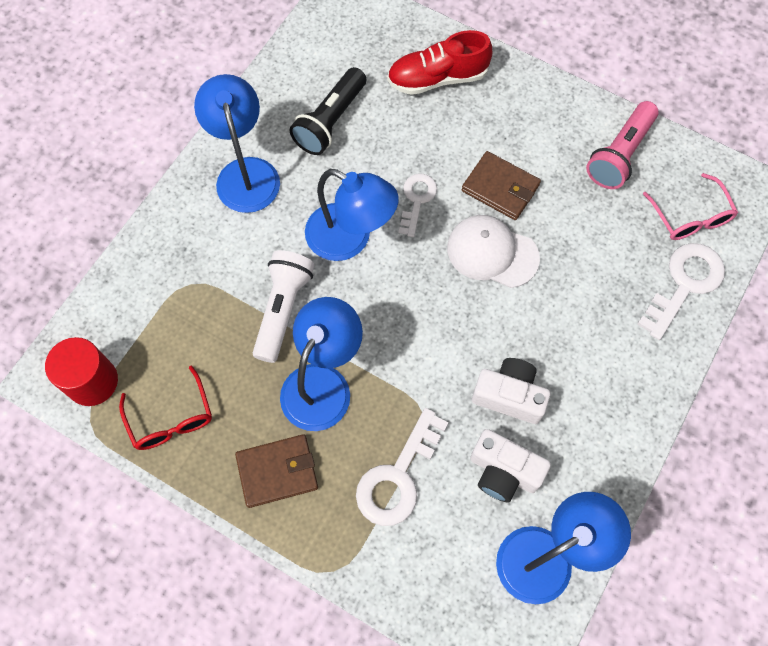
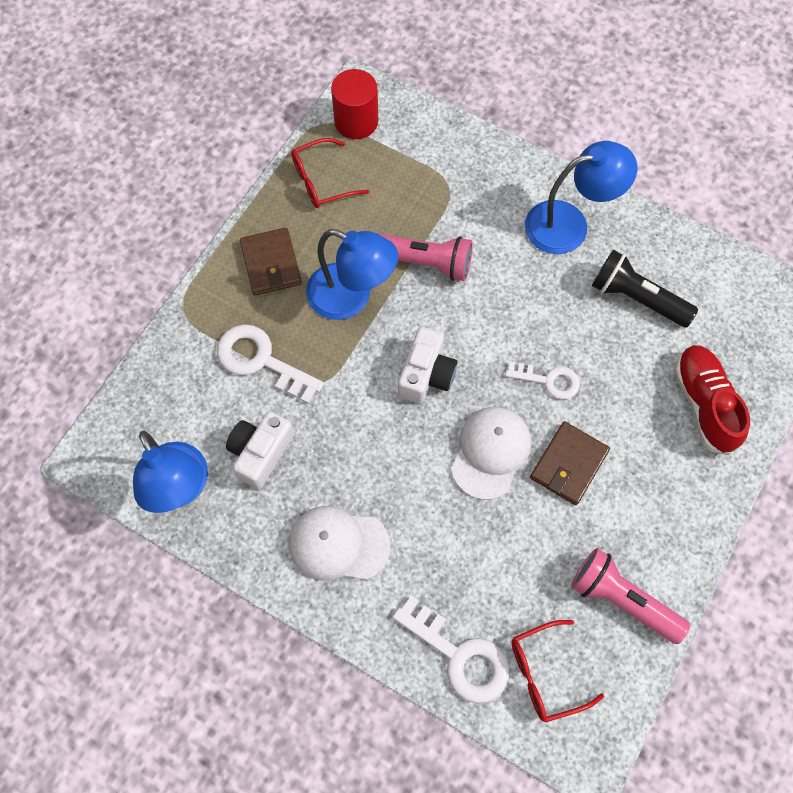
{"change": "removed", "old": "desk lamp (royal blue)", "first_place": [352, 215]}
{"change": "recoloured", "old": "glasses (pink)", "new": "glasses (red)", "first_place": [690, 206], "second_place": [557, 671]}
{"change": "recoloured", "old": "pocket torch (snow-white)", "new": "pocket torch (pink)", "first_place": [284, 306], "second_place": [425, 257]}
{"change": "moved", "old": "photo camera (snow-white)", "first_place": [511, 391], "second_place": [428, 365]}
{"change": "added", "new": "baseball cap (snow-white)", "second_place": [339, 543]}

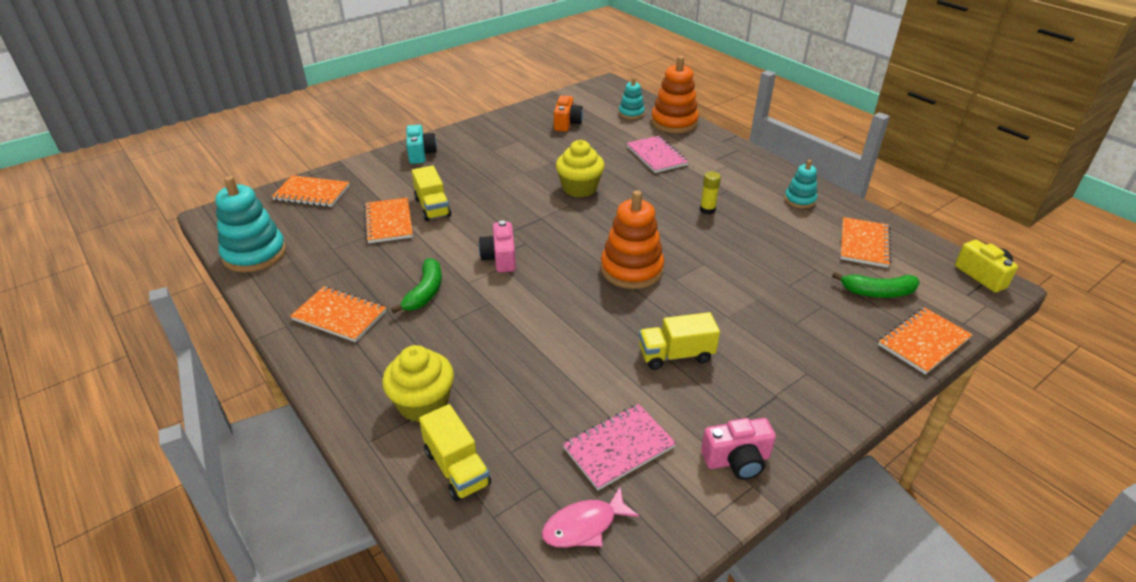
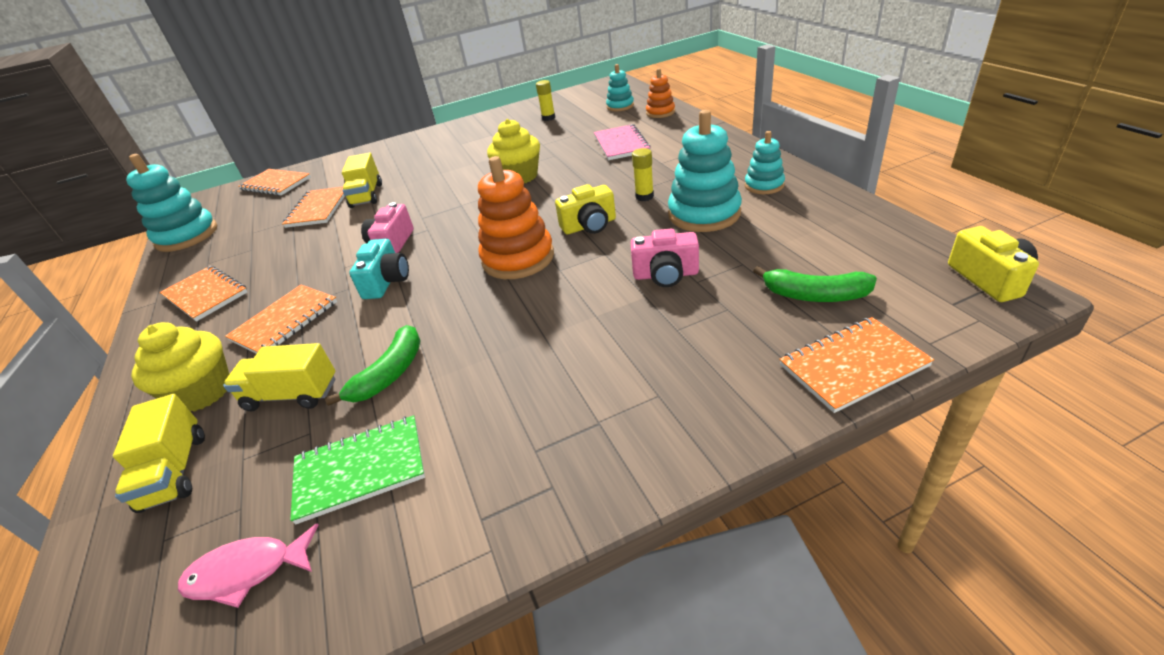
{"change": "resized", "old": "stacking toy (bright orange)", "first_place": [675, 94], "second_place": [660, 93], "factor": 0.56}
{"change": "replaced", "old": "photo camera (bright orange)", "new": "stick of glue (bright yellow)", "first_place": [568, 114], "second_place": [545, 100]}
{"change": "moved", "old": "photo camera (aqua)", "first_place": [421, 144], "second_place": [379, 269]}
{"change": "moved", "old": "notebook (bright orange)", "first_place": [865, 242], "second_place": [281, 319]}
{"change": "moved", "old": "banana (leaf-green)", "first_place": [416, 286], "second_place": [373, 365]}
{"change": "moved", "old": "toy truck (bright yellow)", "first_place": [679, 341], "second_place": [279, 377]}
{"change": "recoloured", "old": "notebook (pink)", "new": "notebook (leaf-green)", "first_place": [619, 447], "second_place": [357, 469]}
{"change": "moved", "old": "photo camera (pink)", "first_place": [738, 449], "second_place": [665, 257]}
{"change": "added", "new": "stacking toy (aqua)", "second_place": [705, 171]}
{"change": "added", "new": "photo camera (bright yellow)", "second_place": [585, 209]}

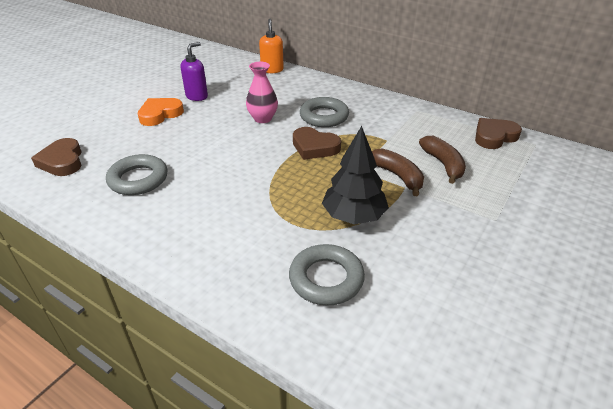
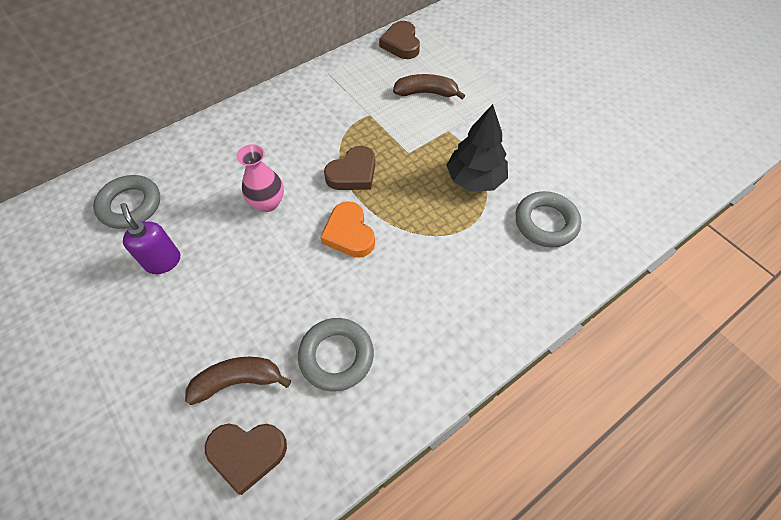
{"change": "removed", "old": "pump bottle (bright orange)", "first_place": [271, 46]}
{"change": "moved", "old": "hoop (grey)", "first_place": [324, 112], "second_place": [126, 202]}
{"change": "moved", "old": "heart (bright orange)", "first_place": [161, 112], "second_place": [347, 230]}
{"change": "moved", "old": "banana (russet)", "first_place": [398, 172], "second_place": [238, 381]}

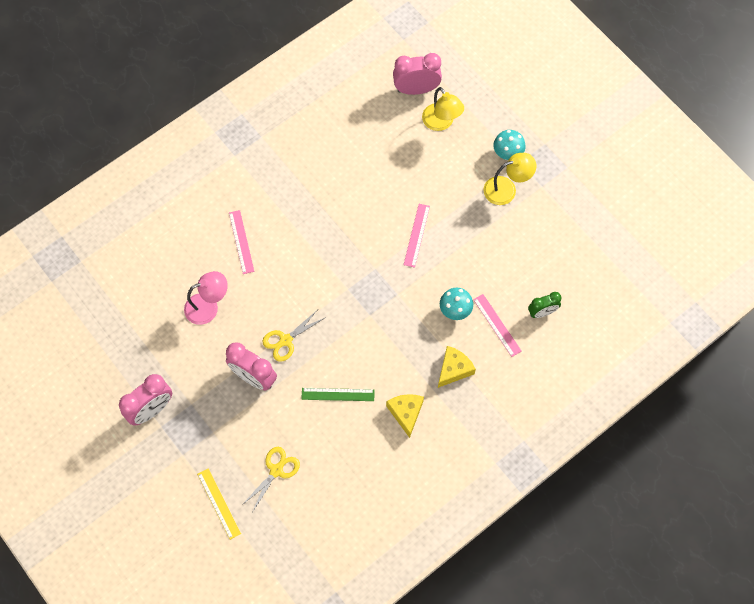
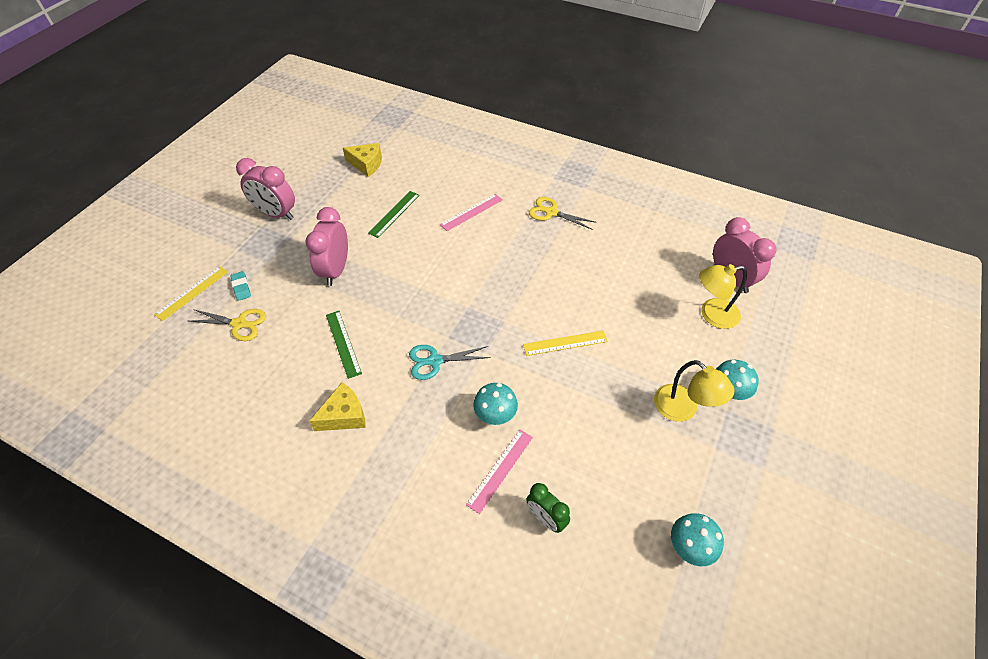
{"change": "turned", "old": "desk lamp (bright yellow)", "first_place": [443, 109], "second_place": [723, 296], "degrees": 45}
{"change": "recoloured", "old": "measuring stick (pink)", "new": "measuring stick (bright yellow)", "first_place": [417, 236], "second_place": [565, 343]}
{"change": "replaced", "old": "desk lamp (pink)", "new": "measuring stick (leaf-green)", "first_place": [206, 298], "second_place": [394, 214]}
{"change": "moved", "old": "pair of scissors (bright yellow)", "first_place": [294, 336], "second_place": [563, 213]}
{"change": "moved", "old": "piece of cheese (bright yellow)", "first_place": [457, 367], "second_place": [362, 160]}
{"change": "added", "new": "pencil eraser (aqua)", "second_place": [240, 286]}
{"change": "added", "new": "pair of scissors (aqua)", "second_place": [450, 362]}
{"change": "added", "new": "mushroom (aqua)", "second_place": [697, 539]}

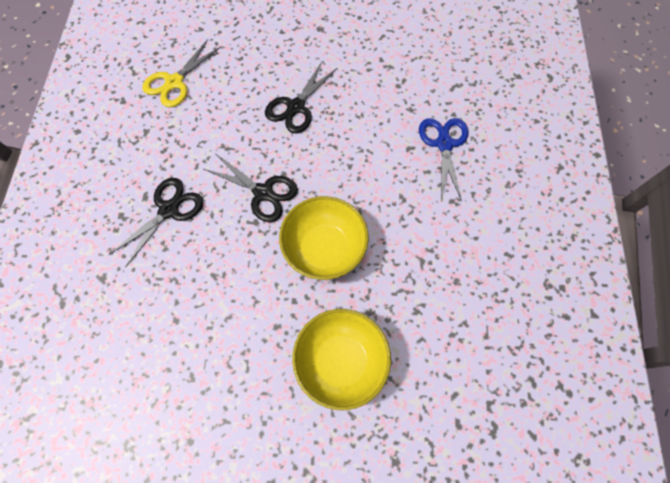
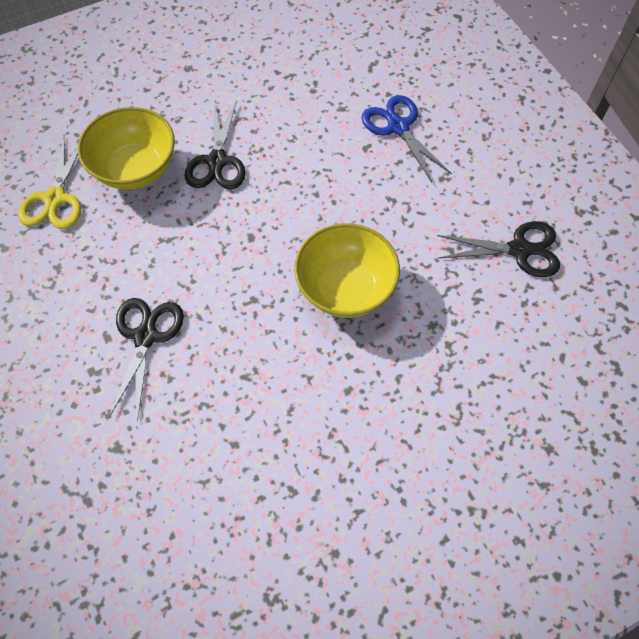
{"change": "moved", "old": "pair of scissors (ebony)", "first_place": [251, 187], "second_place": [498, 249]}
{"change": "moved", "old": "deep dish (bright yellow)", "first_place": [341, 359], "second_place": [126, 148]}

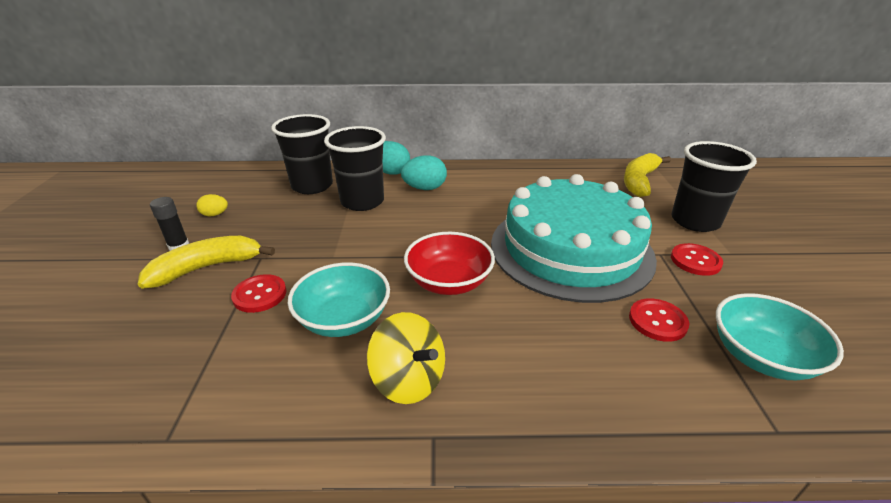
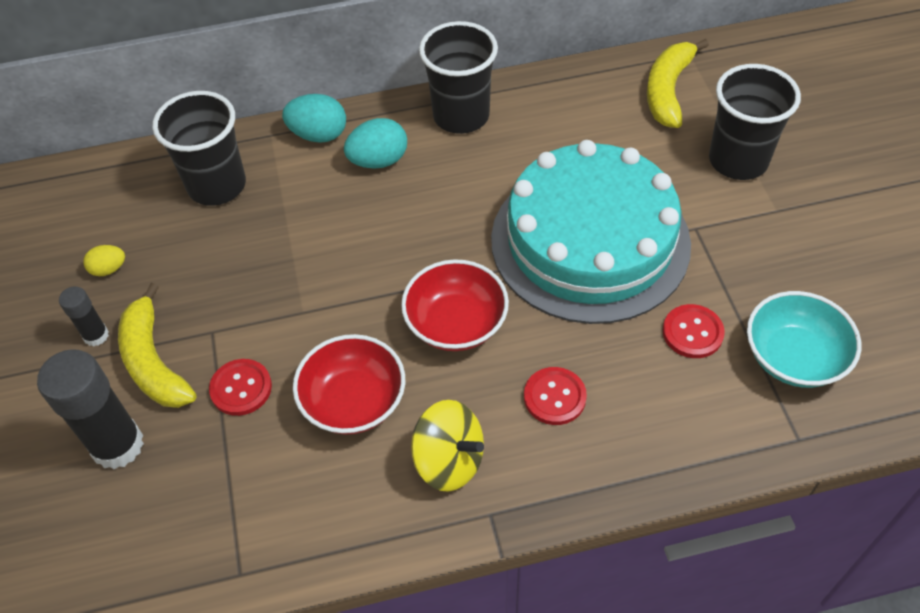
{"change": "moved", "old": "tumbler (ebony)", "first_place": [355, 168], "second_place": [458, 77]}
{"change": "turned", "old": "banana (bright yellow)", "first_place": [206, 262], "second_place": [157, 345], "degrees": -75}
{"change": "moved", "old": "sewing button (red)", "first_place": [697, 259], "second_place": [555, 396]}
{"change": "recoloured", "old": "deep dish (aqua)", "new": "deep dish (red)", "first_place": [339, 299], "second_place": [349, 384]}
{"change": "added", "new": "stick of glue (ebony)", "second_place": [90, 409]}

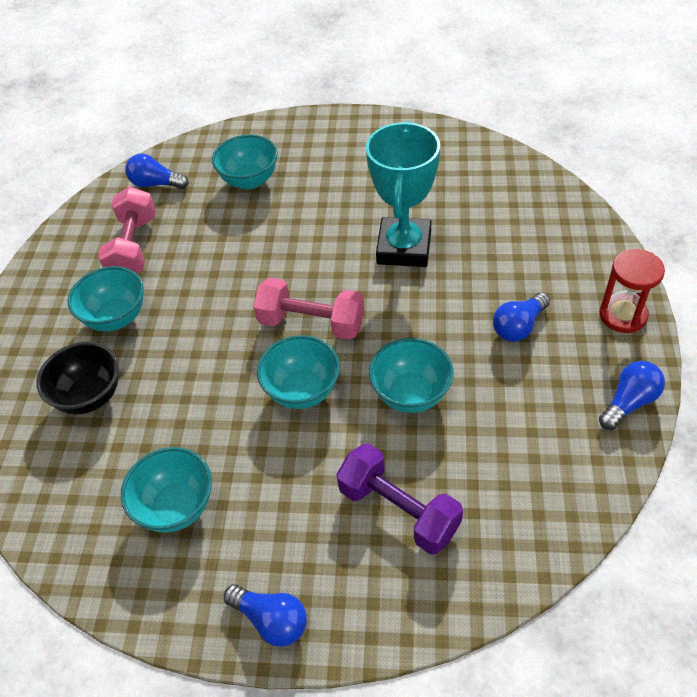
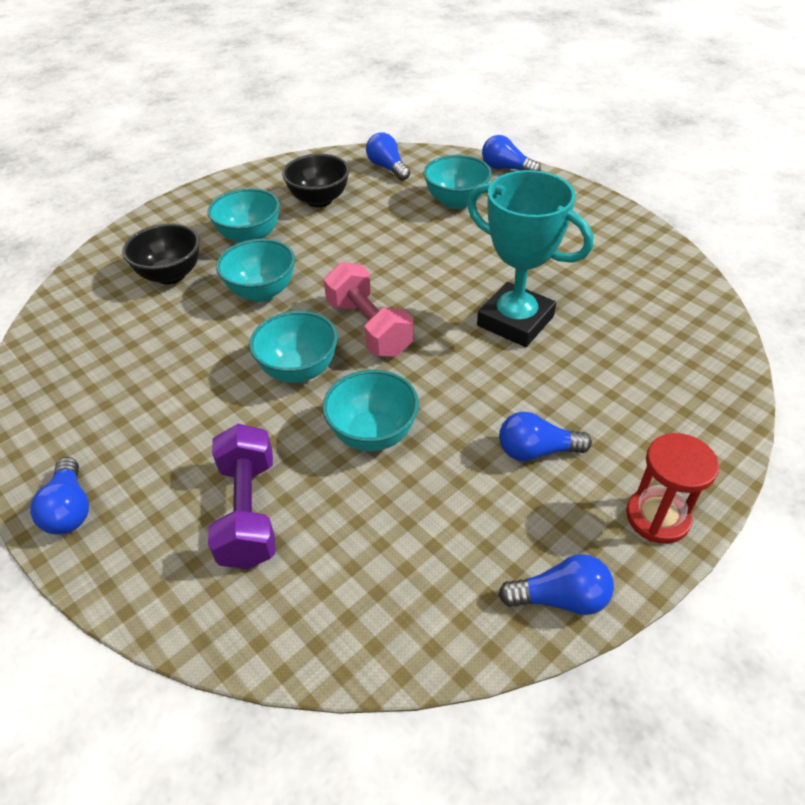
{"change": "turned", "old": "trophy (aqua)", "first_place": [403, 194], "second_place": [530, 258], "degrees": 75}
{"change": "replaced", "old": "dumbbell (pink)", "new": "deep dish (ebony)", "first_place": [127, 230], "second_place": [316, 180]}
{"change": "moved", "old": "deep dish (aqua)", "first_place": [166, 490], "second_place": [255, 270]}
{"change": "added", "new": "lightbulb (royal blue)", "second_place": [511, 153]}

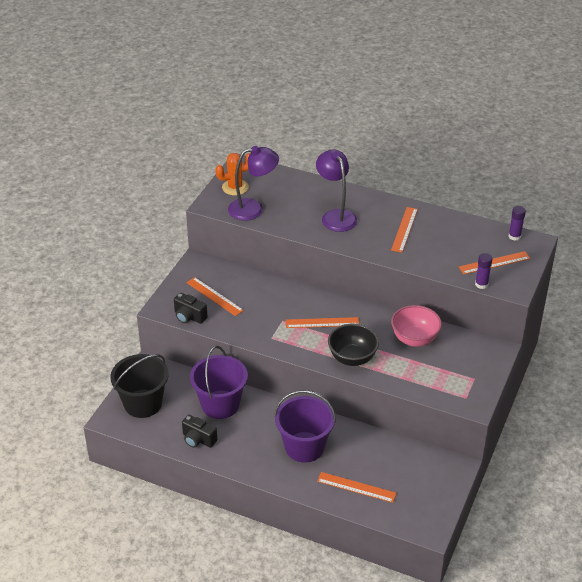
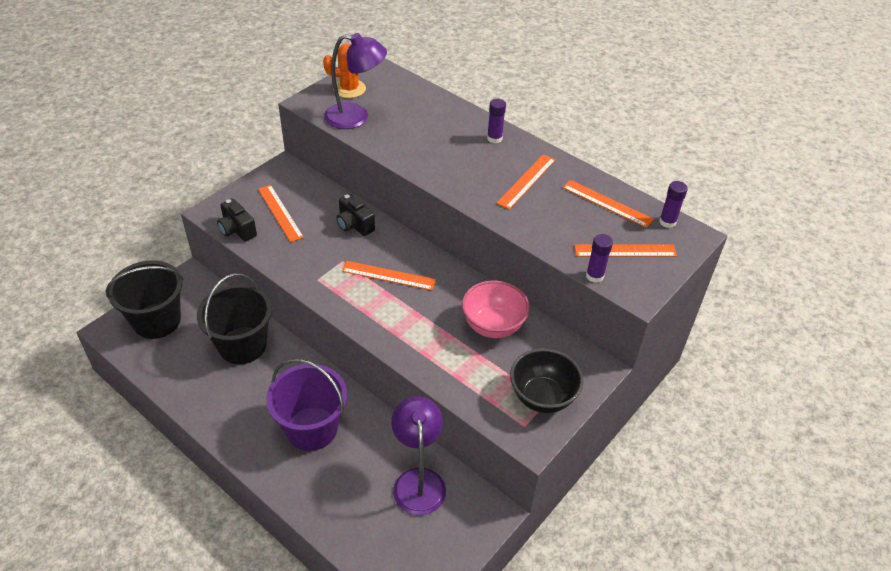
{"change": "moved", "old": "desk lamp (royal purple)", "first_place": [336, 190], "second_place": [418, 456]}
{"change": "moved", "old": "deep dish (ebony)", "first_place": [353, 345], "second_place": [546, 380]}
{"change": "recoloured", "old": "pail (royal purple)", "new": "pail (ebony)", "first_place": [219, 382], "second_place": [234, 318]}
{"change": "moved", "old": "photo camera (ebony)", "first_place": [199, 431], "second_place": [355, 215]}
{"change": "moved", "old": "measuring stick (bright orange)", "first_place": [356, 487], "second_place": [608, 204]}
{"change": "added", "new": "stick of glue (royal purple)", "second_place": [496, 121]}

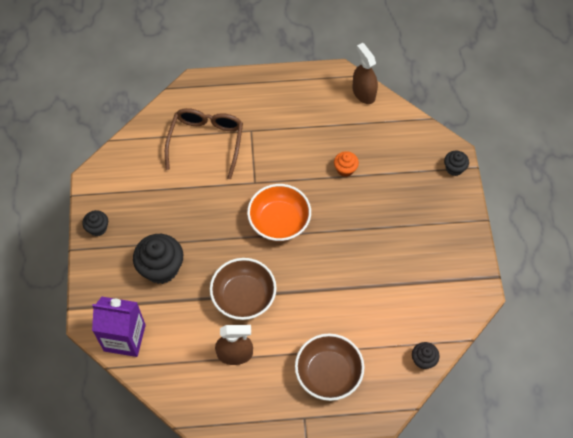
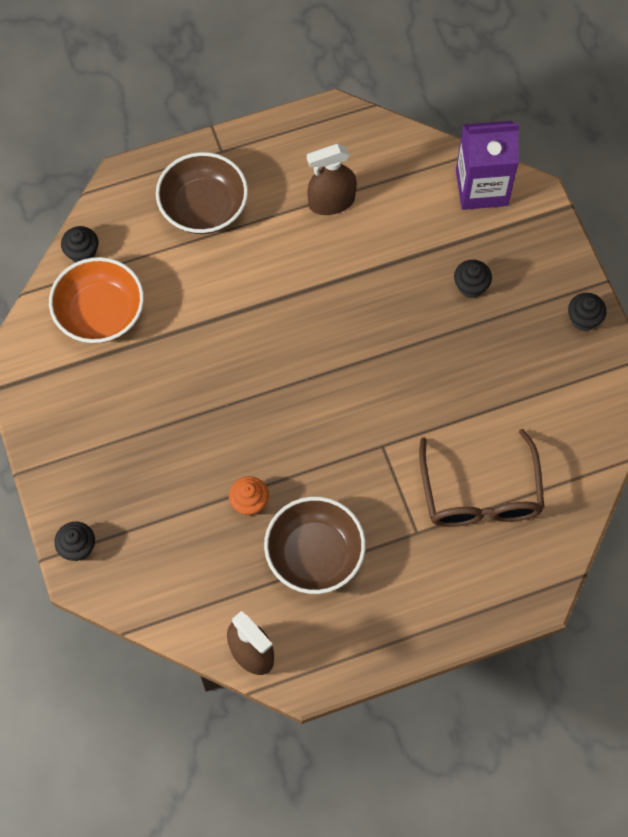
{"change": "moved", "old": "deep dish (bright orange)", "first_place": [279, 212], "second_place": [96, 300]}
{"change": "resized", "old": "muffin (ebony)", "first_place": [158, 259], "second_place": [473, 279], "factor": 0.53}
{"change": "moved", "old": "deep dish (russet)", "first_place": [243, 289], "second_place": [315, 545]}

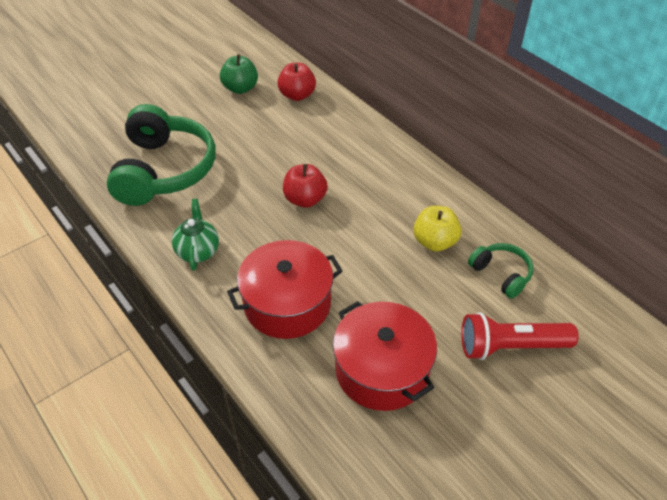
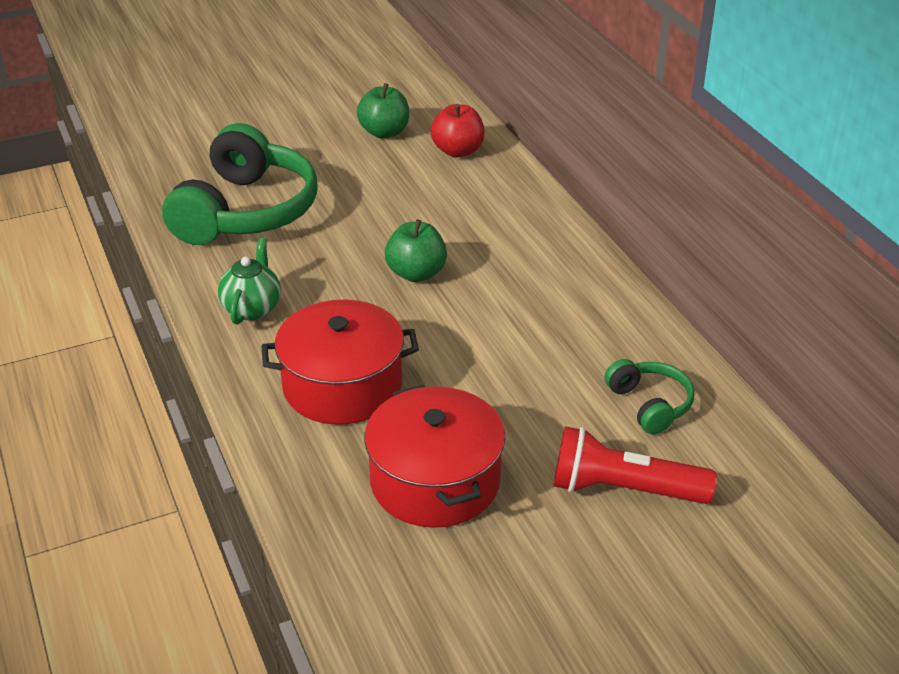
{"change": "recoloured", "old": "apple (red)", "new": "apple (leaf-green)", "first_place": [305, 186], "second_place": [416, 250]}
{"change": "removed", "old": "apple (bright yellow)", "first_place": [437, 229]}

